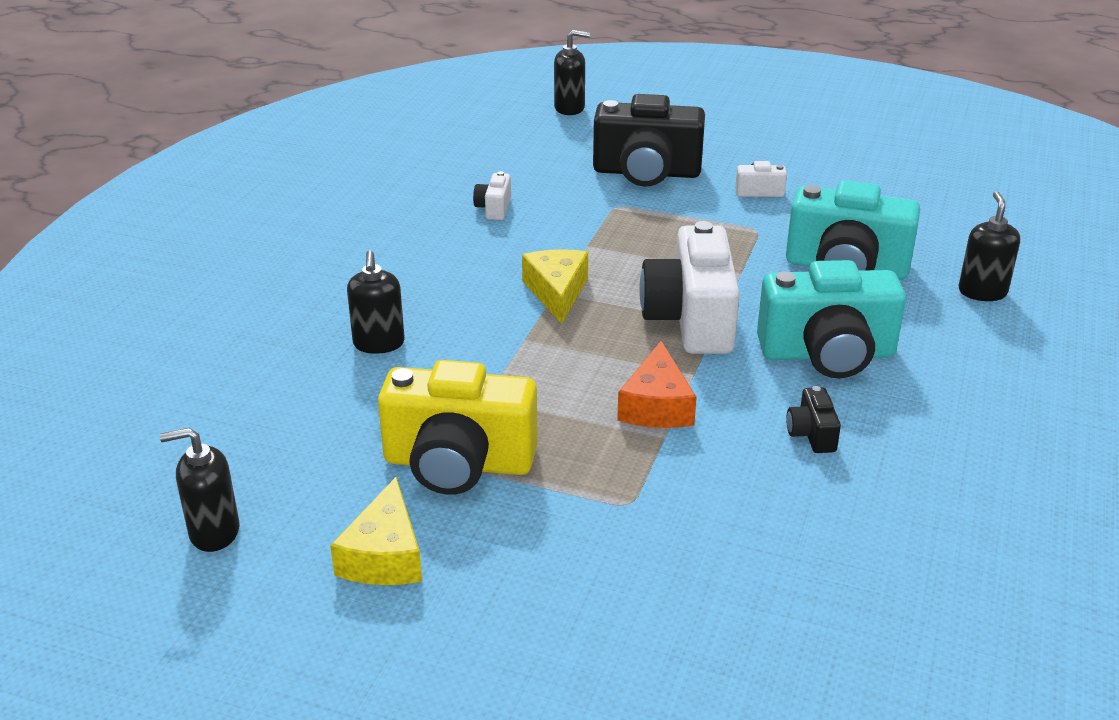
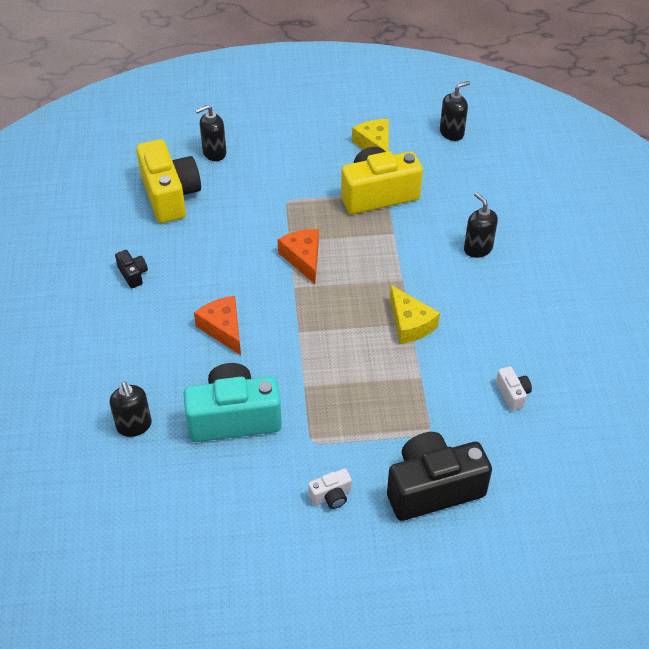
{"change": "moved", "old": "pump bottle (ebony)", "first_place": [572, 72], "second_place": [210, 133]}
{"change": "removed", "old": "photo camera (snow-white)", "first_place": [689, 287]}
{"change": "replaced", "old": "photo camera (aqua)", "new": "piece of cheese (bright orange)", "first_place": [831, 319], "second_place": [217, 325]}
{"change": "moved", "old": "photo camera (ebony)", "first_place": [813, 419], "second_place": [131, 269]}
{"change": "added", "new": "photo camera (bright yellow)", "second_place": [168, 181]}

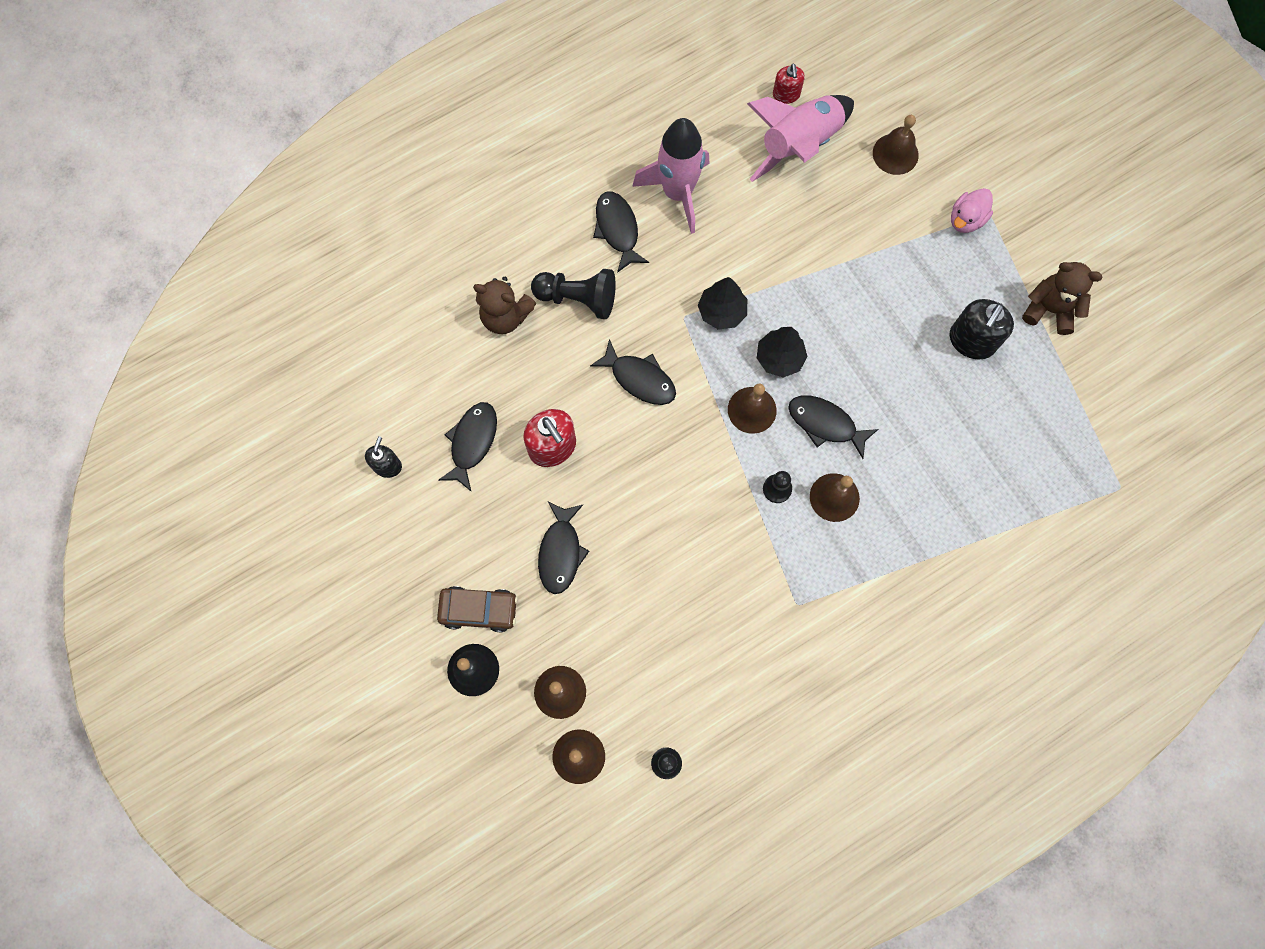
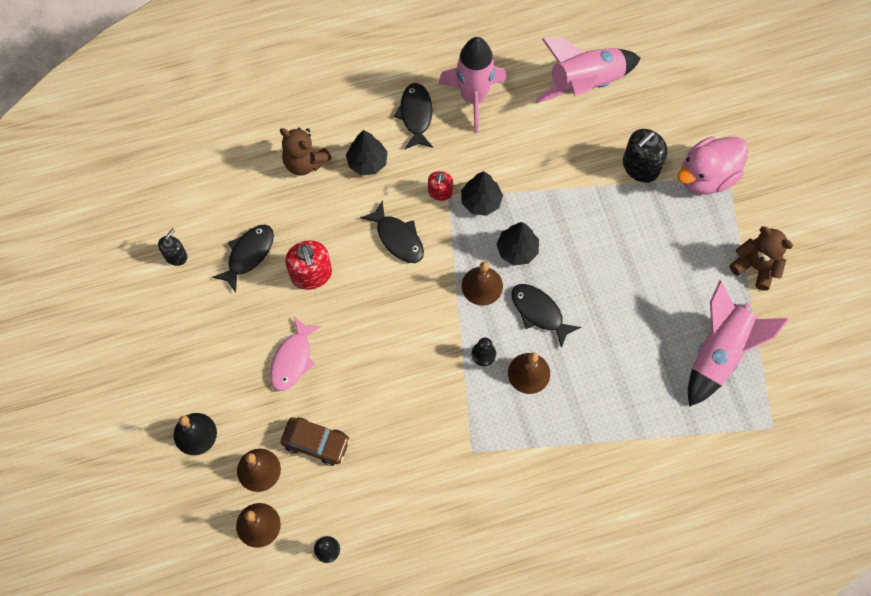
{"change": "moved", "old": "pump bottle (red)", "first_place": [789, 83], "second_place": [440, 186]}
{"change": "removed", "old": "hand bell (russet)", "first_place": [896, 145]}
{"change": "resized", "old": "toy duck (pink)", "first_place": [972, 210], "second_place": [713, 165], "factor": 1.71}
{"change": "replaced", "old": "chess pawn (ebony)", "new": "fir tree (ebony)", "first_place": [573, 294], "second_place": [367, 152]}
{"change": "moved", "old": "pump bottle (ebony)", "first_place": [982, 329], "second_place": [645, 156]}
{"change": "recoloured", "old": "fish figure (ebony)", "new": "fish figure (pink)", "first_place": [563, 548], "second_place": [296, 353]}
{"change": "moved", "old": "toy car (russet)", "first_place": [477, 609], "second_place": [315, 441]}
{"change": "added", "new": "spaceship (pink)", "second_place": [738, 343]}

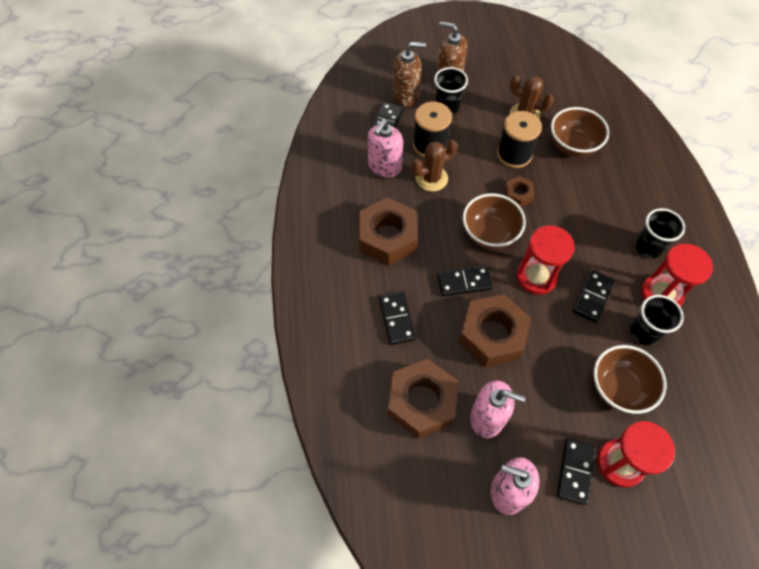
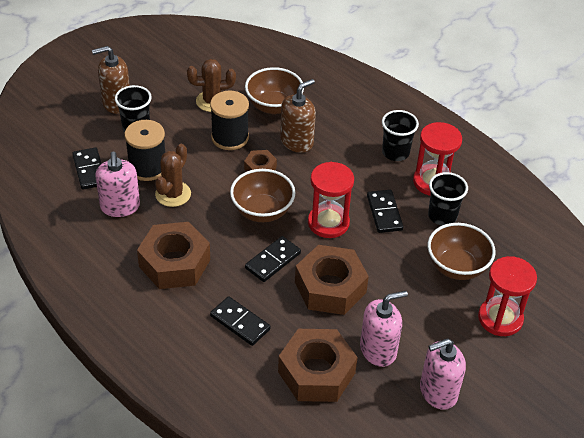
{"change": "moved", "old": "pump bottle (russet)", "first_place": [409, 74], "second_place": [298, 116]}
{"change": "removed", "old": "domino (ebony)", "first_place": [576, 471]}

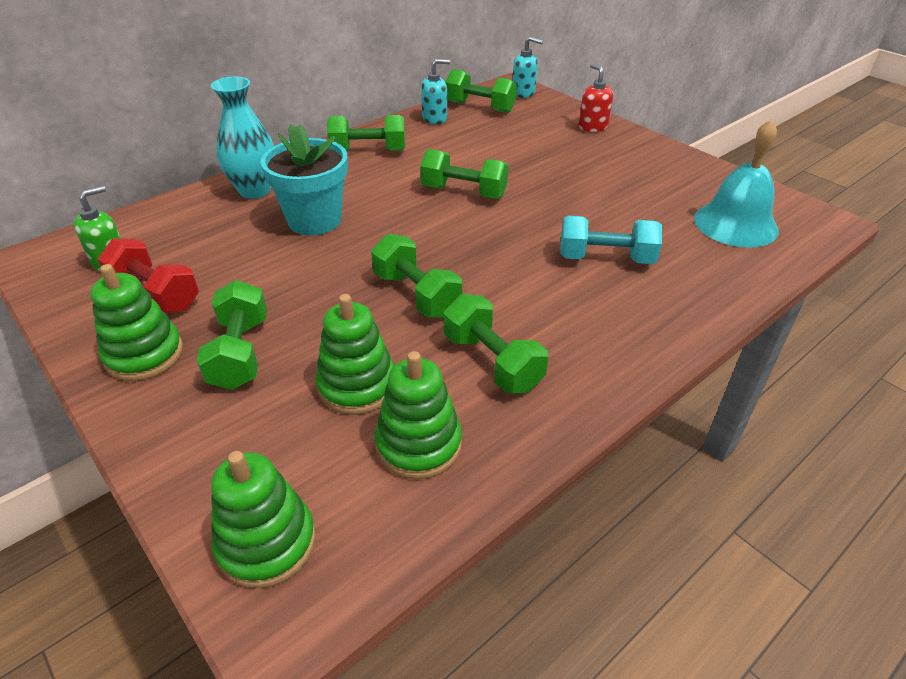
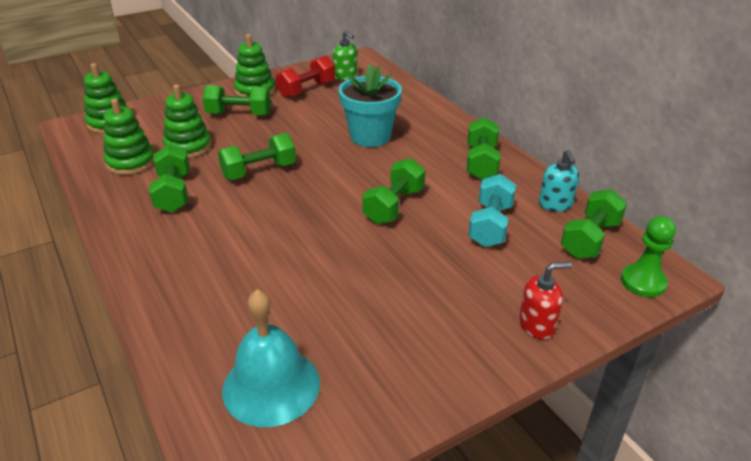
{"change": "replaced", "old": "pump bottle (aqua)", "new": "chess pawn (leaf-green)", "first_place": [527, 67], "second_place": [648, 256]}
{"change": "removed", "old": "tall vase (aqua)", "first_place": [242, 137]}
{"change": "moved", "old": "dumbbell (aqua)", "first_place": [611, 239], "second_place": [492, 210]}
{"change": "turned", "old": "dumbbell (leaf-green)", "first_place": [496, 343], "second_place": [169, 178], "degrees": -75}

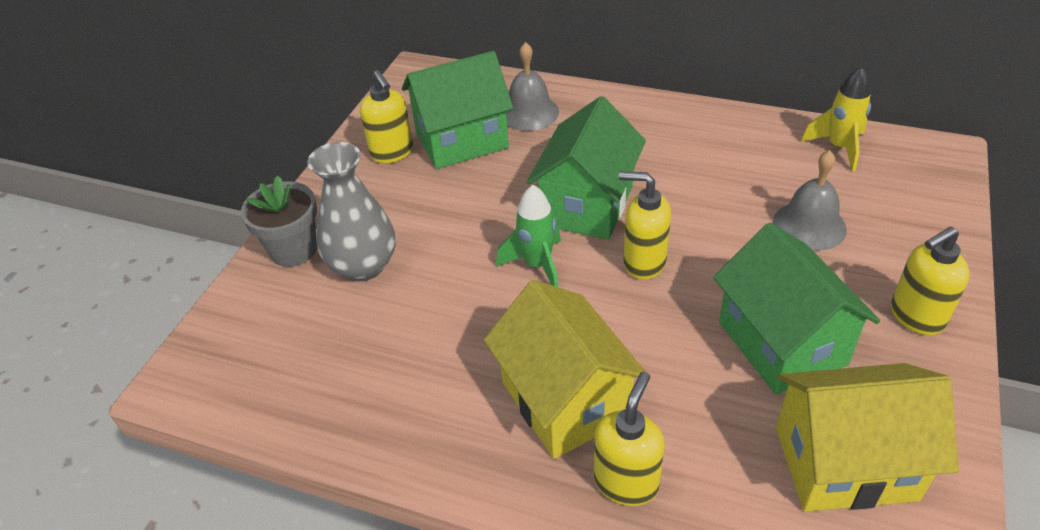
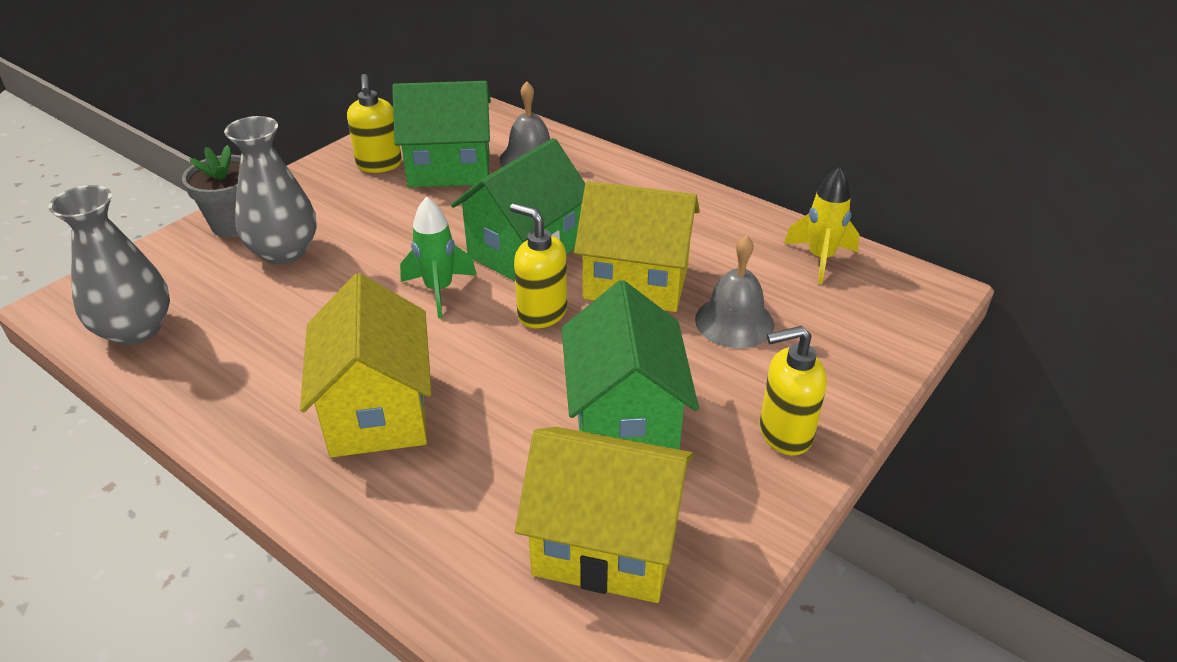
{"change": "removed", "old": "pump bottle (bright yellow)", "first_place": [629, 439]}
{"change": "added", "new": "toy house (bright yellow)", "second_place": [637, 246]}
{"change": "added", "new": "tall vase (grey)", "second_place": [109, 265]}

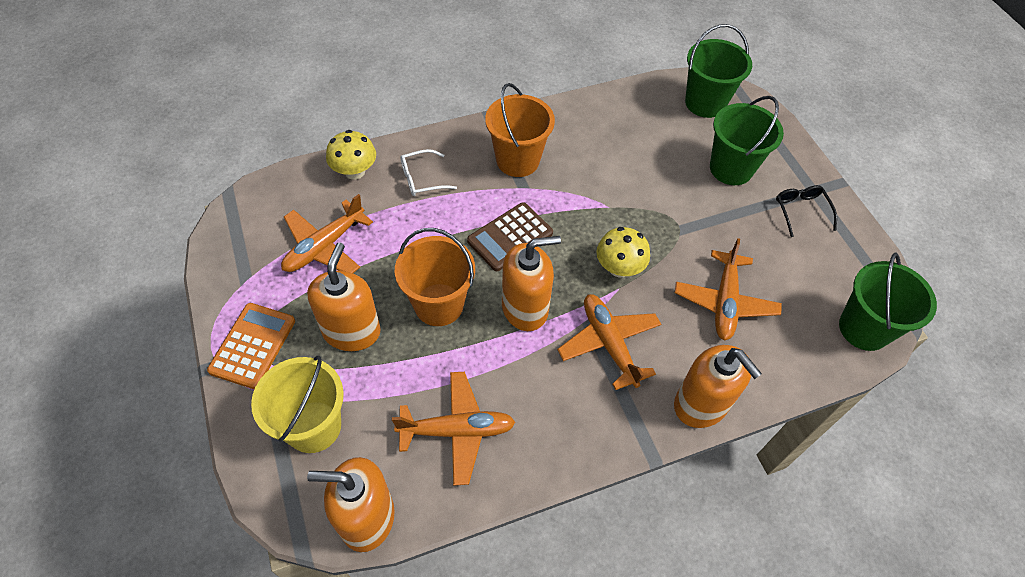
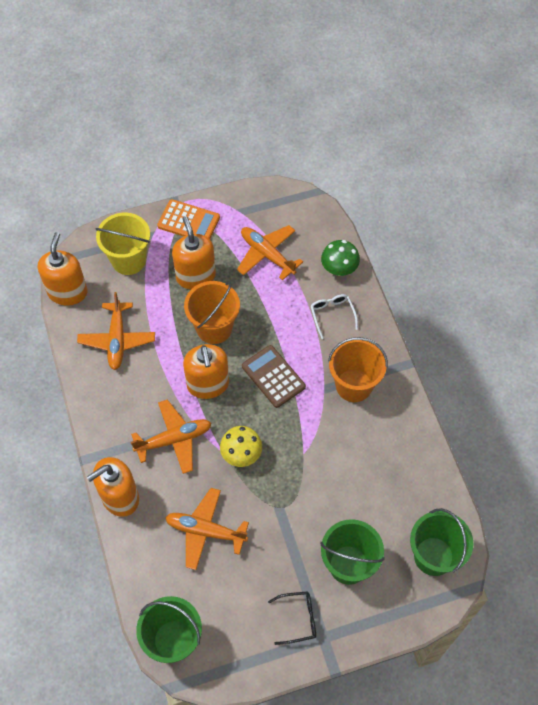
{"change": "recoloured", "old": "mushroom (bright yellow)", "new": "mushroom (leaf-green)", "first_place": [351, 155], "second_place": [340, 258]}
{"change": "turned", "old": "pump bottle (bright orange)", "first_place": [344, 297], "second_place": [194, 252], "degrees": -120}

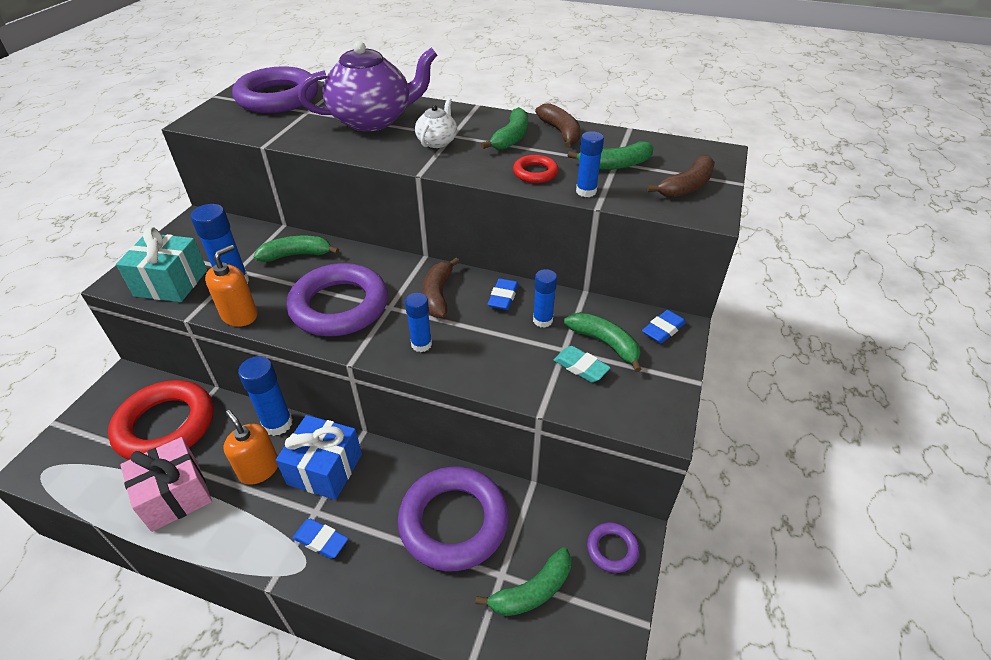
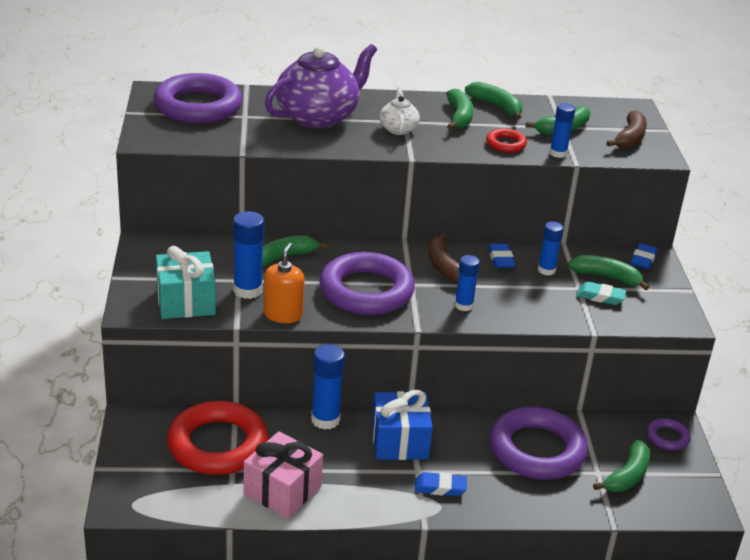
{"change": "recoloured", "old": "banana (russet)", "new": "banana (leaf-green)", "first_place": [558, 125], "second_place": [493, 100]}
{"change": "removed", "old": "pump bottle (bright orange)", "first_place": [250, 447]}

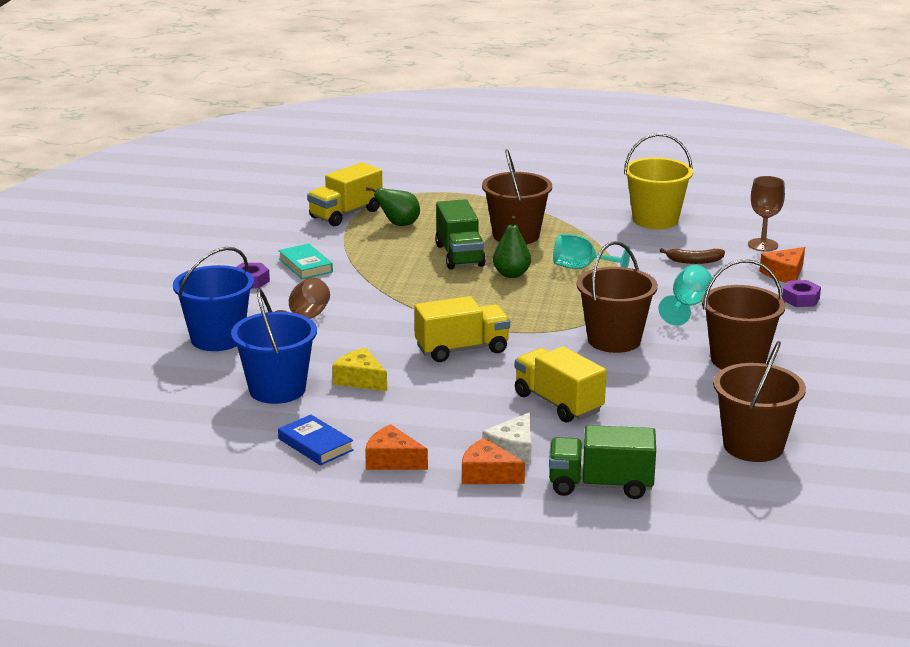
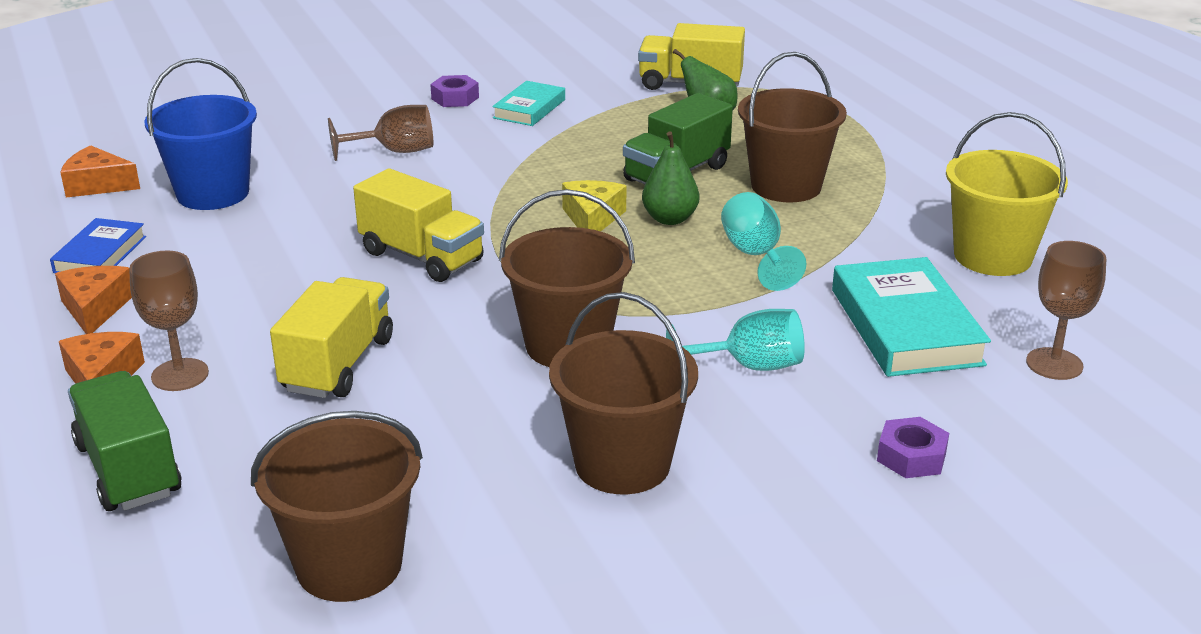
{"change": "removed", "old": "pail (royal blue)", "first_place": [213, 299]}
{"change": "moved", "old": "piece of cheese (bright orange)", "first_place": [782, 265], "second_place": [100, 171]}
{"change": "replaced", "old": "banana (russet)", "new": "book (aqua)", "first_place": [692, 256], "second_place": [911, 317]}
{"change": "moved", "old": "piece of cheese (bright yellow)", "first_place": [359, 369], "second_place": [594, 205]}
{"change": "replaced", "old": "piece of cheese (snow-white)", "new": "chalice (russet)", "first_place": [507, 438], "second_place": [169, 321]}

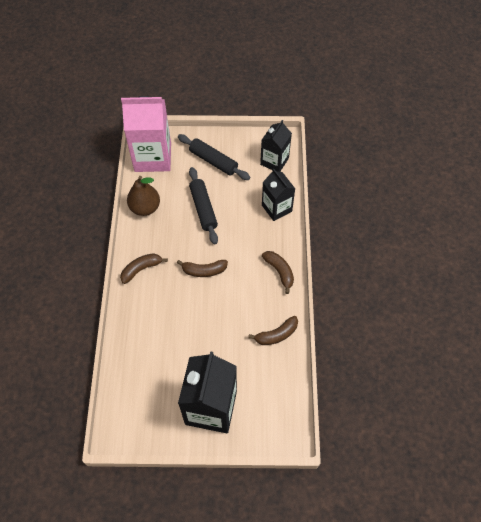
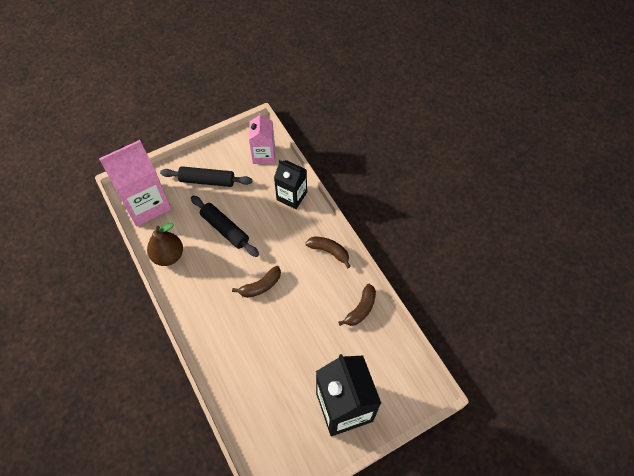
{"change": "recoloured", "old": "milk carton (ebony)", "new": "milk carton (pink)", "first_place": [276, 146], "second_place": [262, 138]}
{"change": "removed", "old": "banana (russet)", "first_place": [144, 268]}

